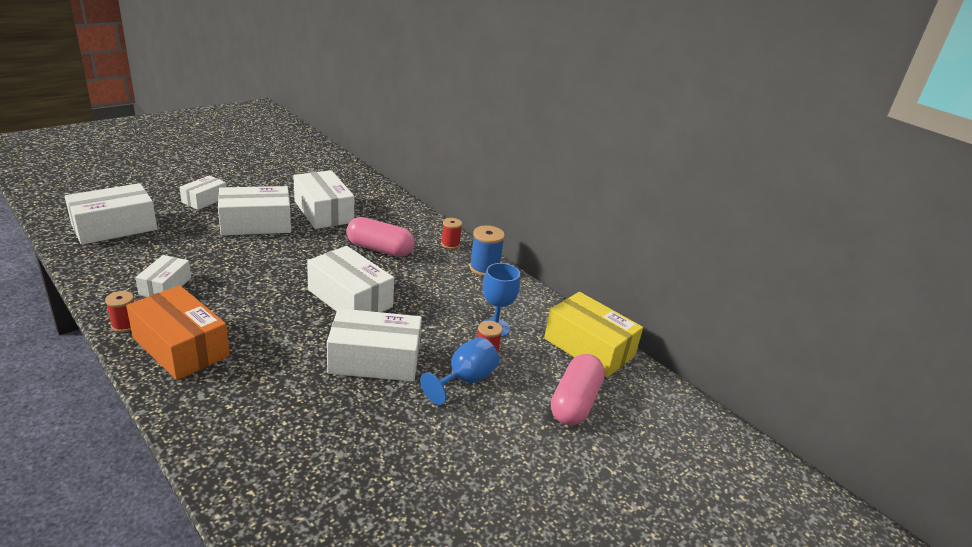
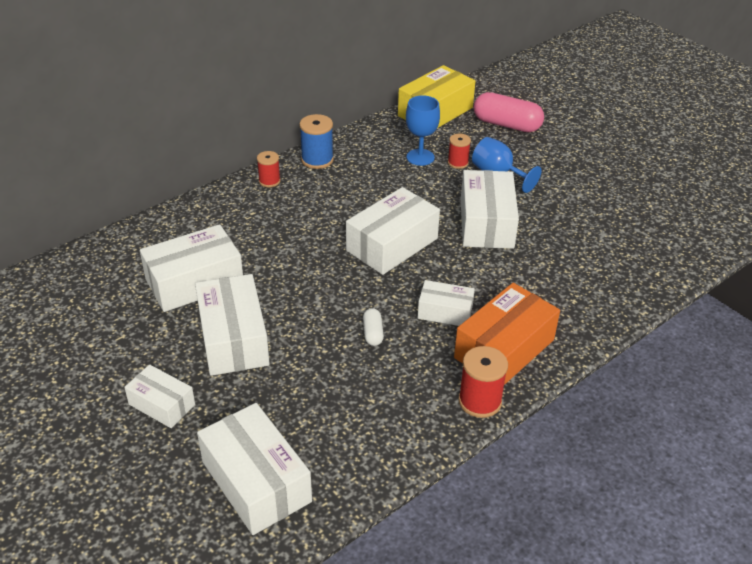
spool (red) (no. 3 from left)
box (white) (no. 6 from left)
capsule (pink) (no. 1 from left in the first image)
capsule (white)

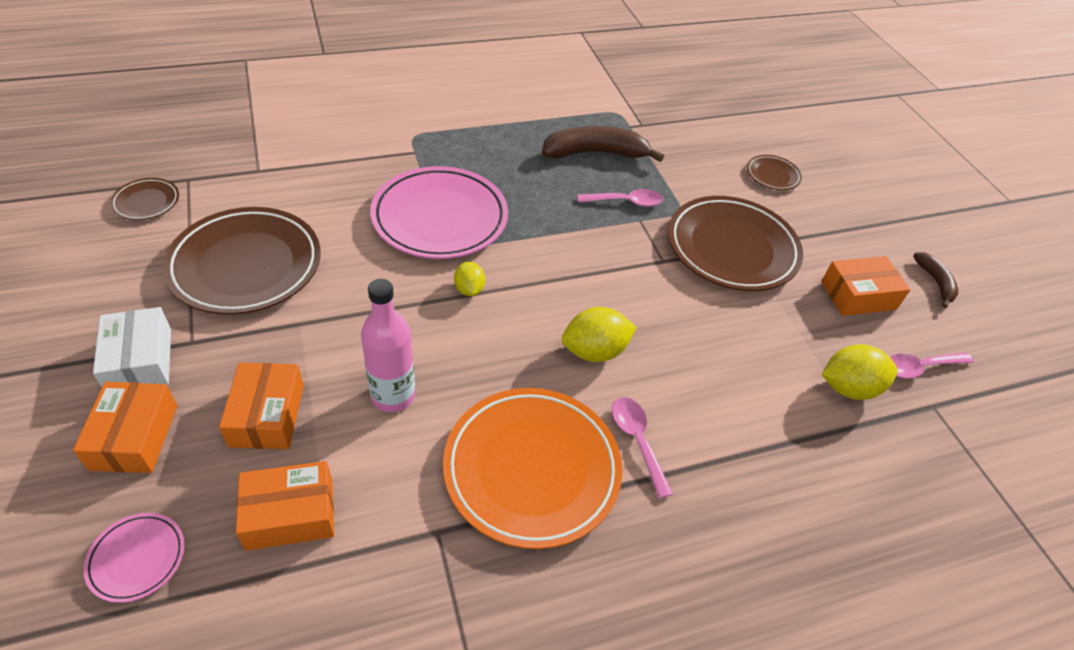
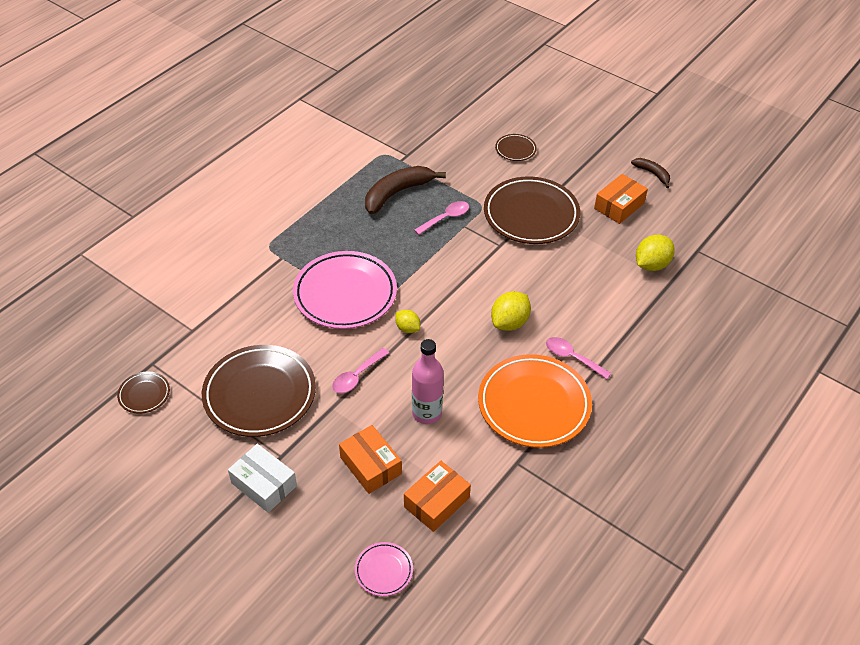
box (orange) (no. 1 from left in the first image)
spoon (pink) (no. 1 from left)

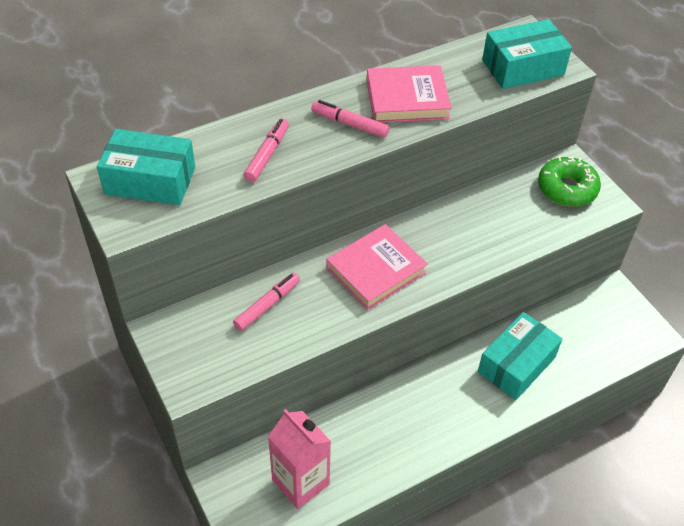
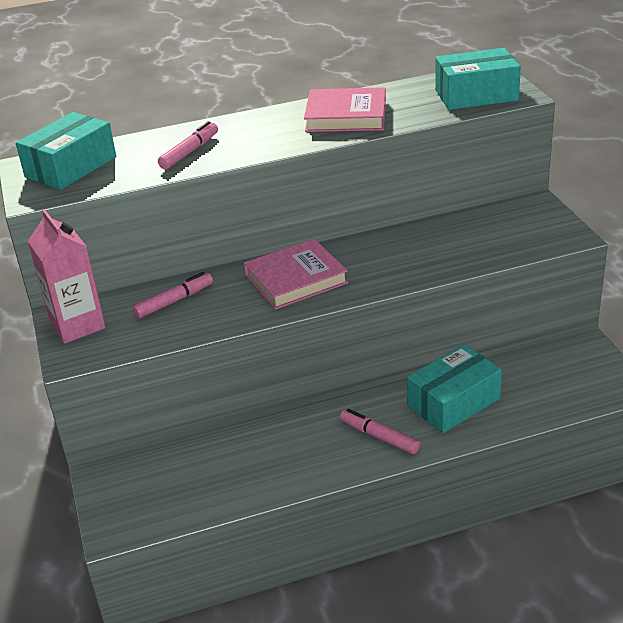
box (turquoise) (no. 1 from left)
carton (pink)
marker (pink) (no. 3 from left)
donut (green)

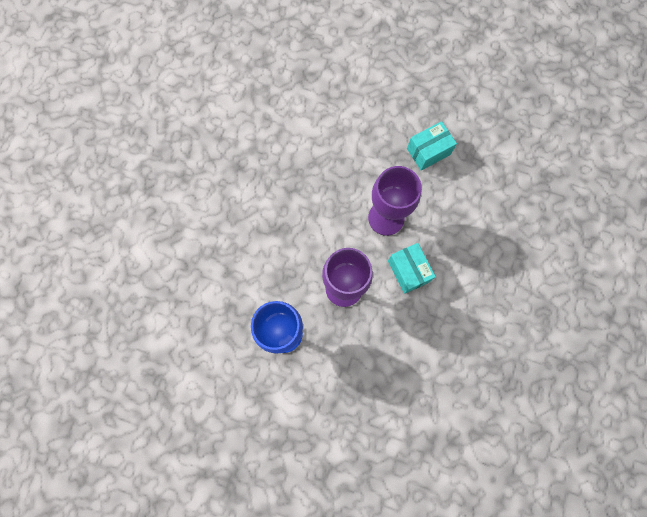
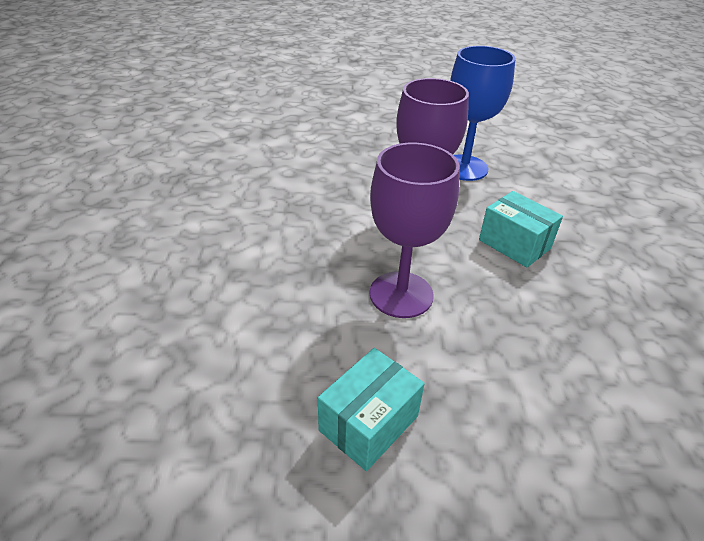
box (turquoise) (no. 2 from left)

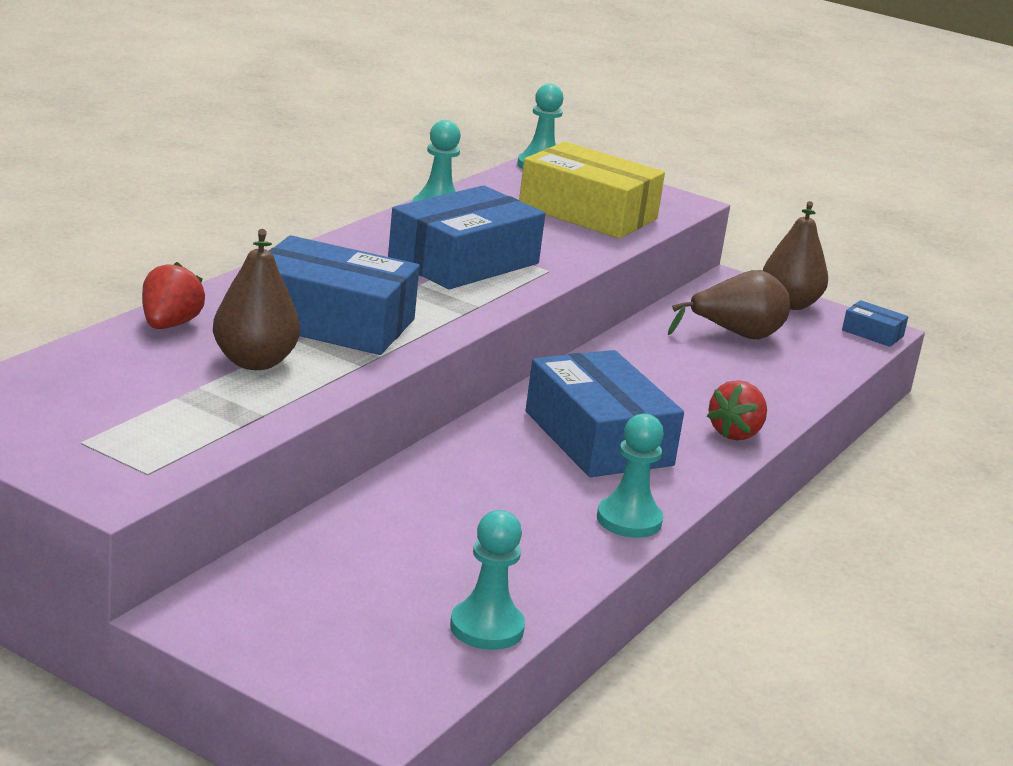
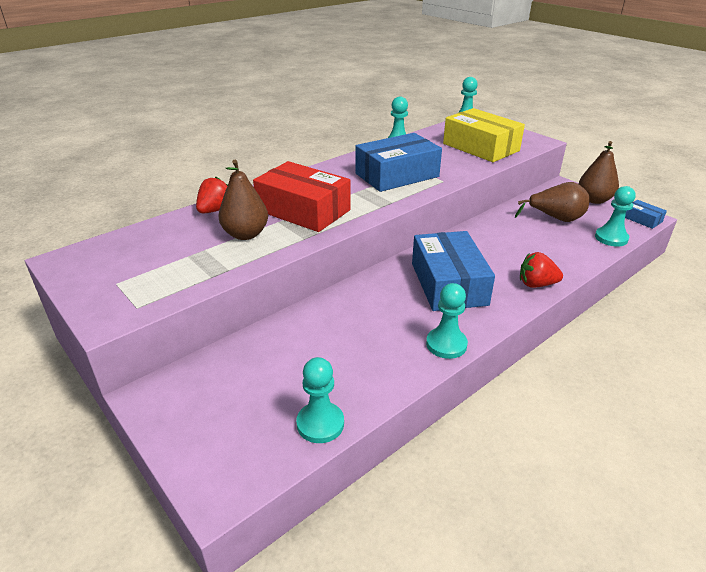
box (red)
strawberry (red) (no. 2 from left)
pawn (turquoise) (no. 5 from left)

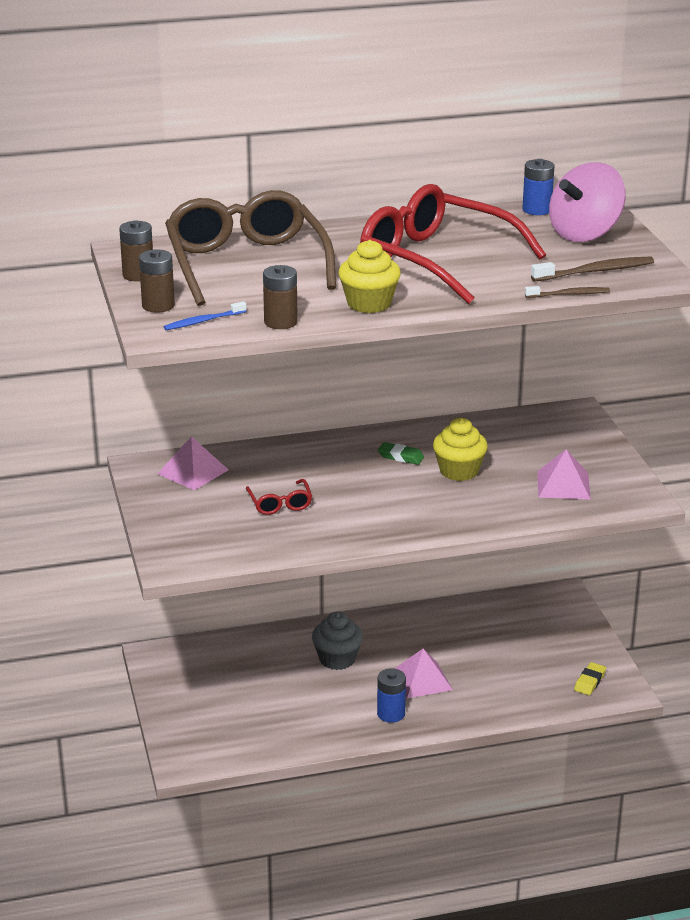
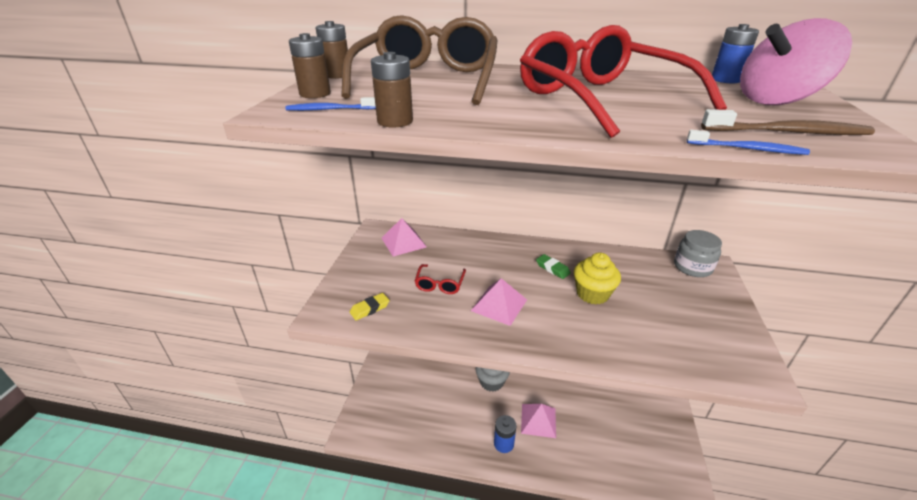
cupcake (yellow) (no. 1 from left in the first image)
toothbrush (blue) (no. 2 from left)
pyramid (pink) (no. 2 from left)
eraser (yellow)
jar (grey)

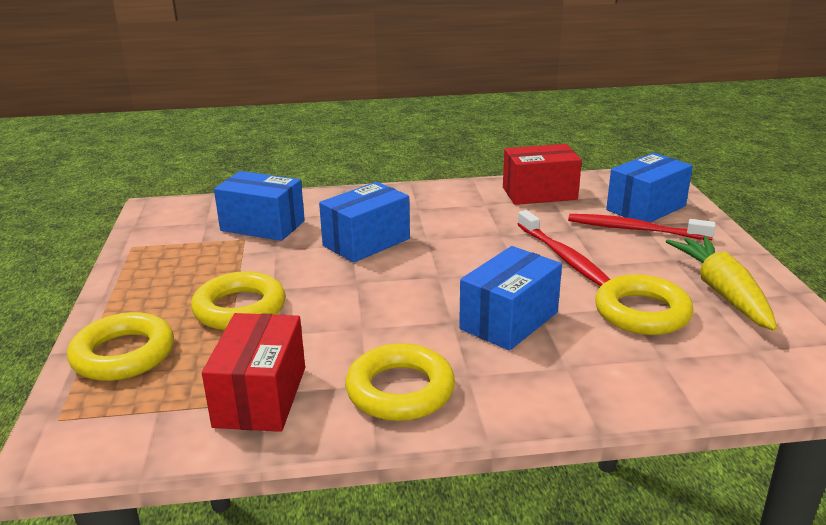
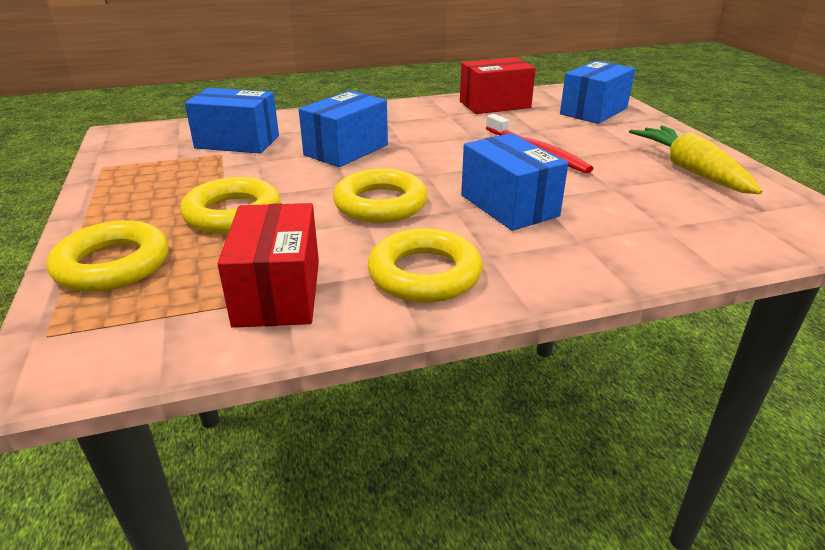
box (blue) (no. 3 from left)
toothbrush (red) (no. 2 from left in the first image)
ring (yellow) (no. 3 from left)

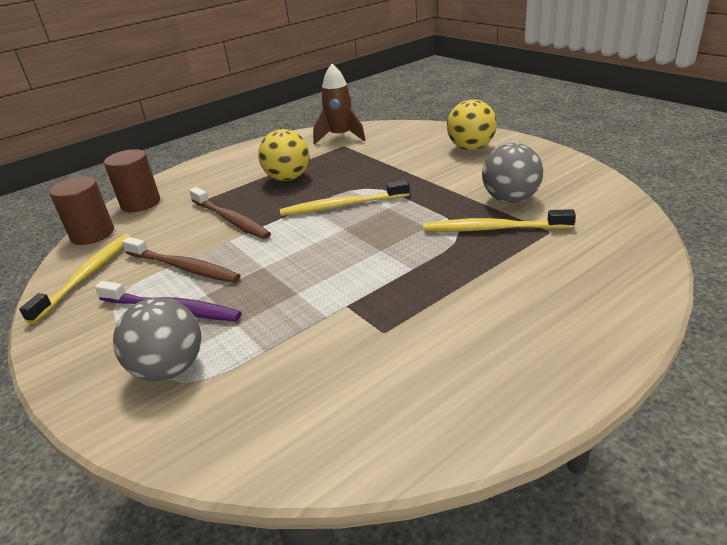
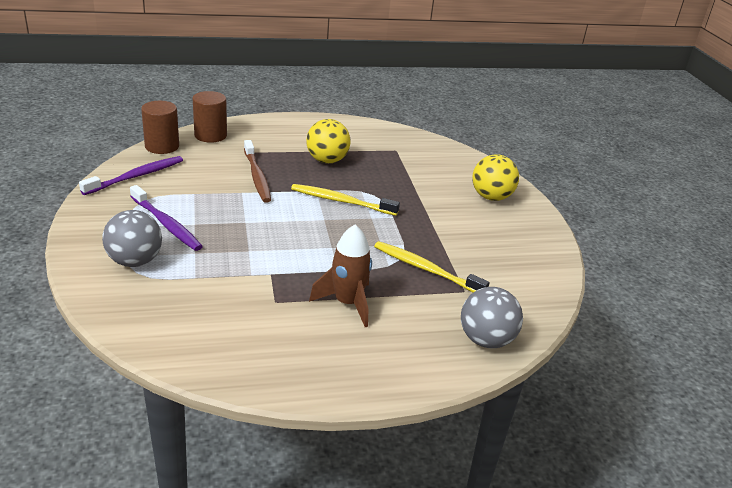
toothbrush (purple) (no. 1 from left)
toothbrush (brown) (no. 1 from left in the first image)
rocket (brown)
ball (grey) (no. 2 from left)

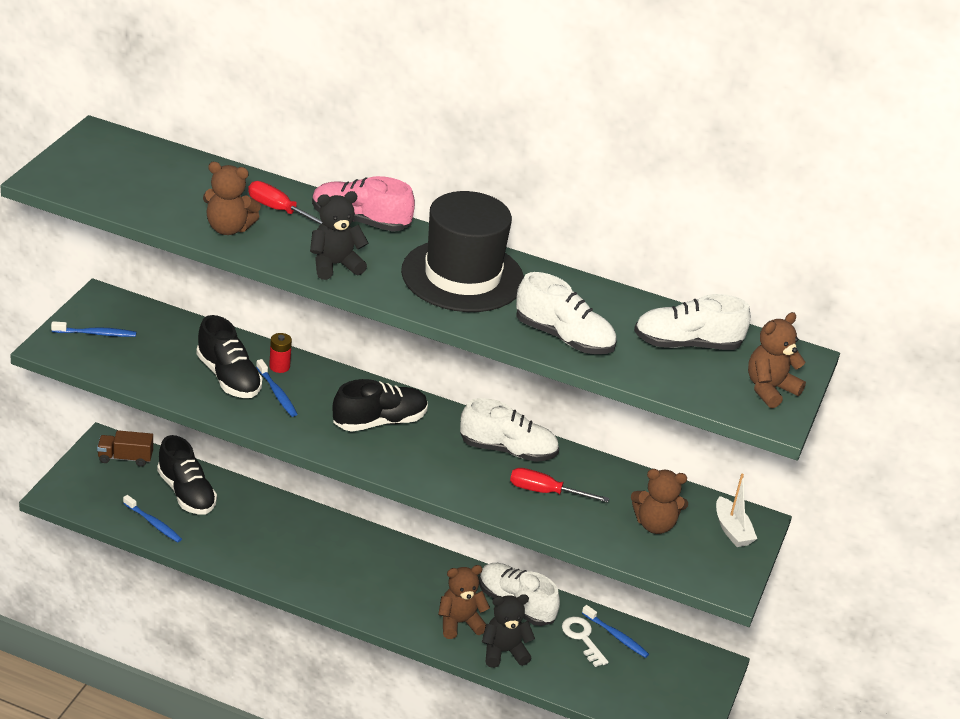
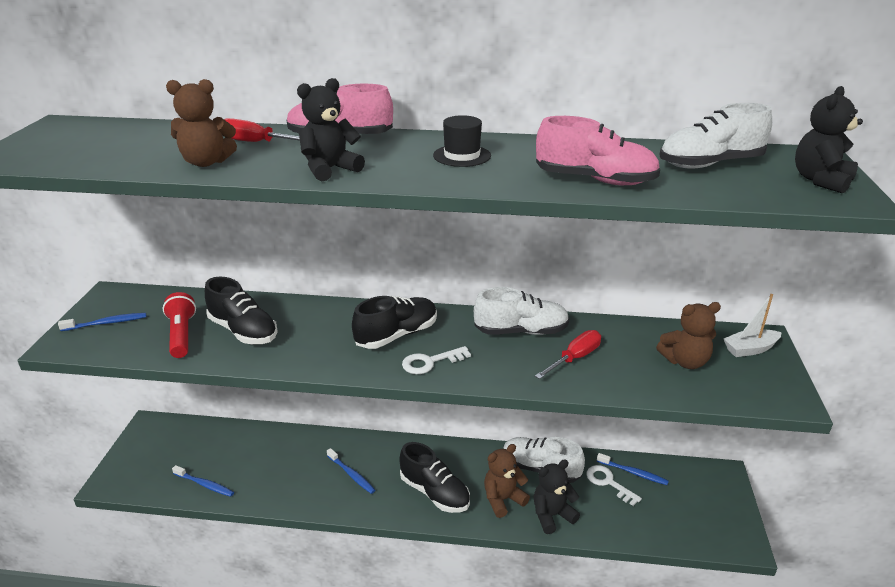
truck (brown)
shoe (black) (no. 3 from left)
toothbrush (blue) (no. 3 from left)
battery (red)
hat (black)
screwdriver (red) (no. 2 from left)
shoe (pink) (no. 2 from left)
boat (white)
teddy bear (black) (no. 3 from left)
flashlight (red)
key (white) (no. 1 from left)

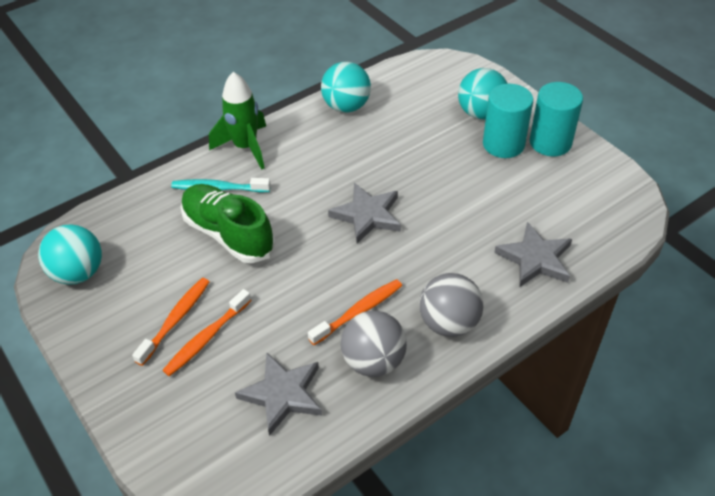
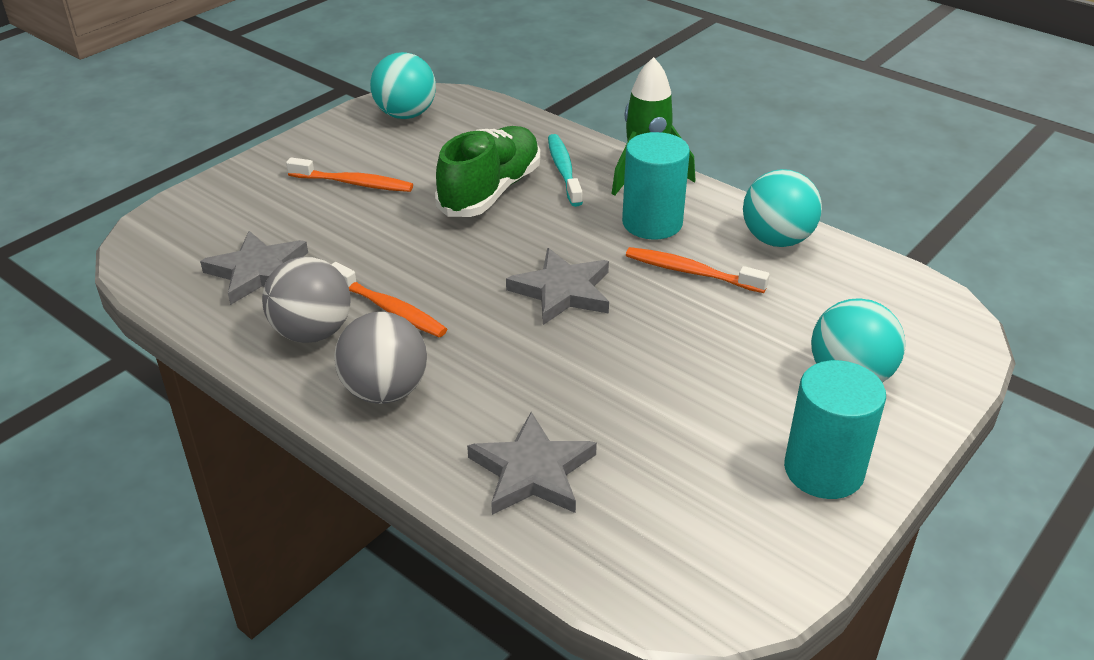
toothbrush (orange) (no. 3 from left)
cylinder (turquoise) (no. 1 from left)

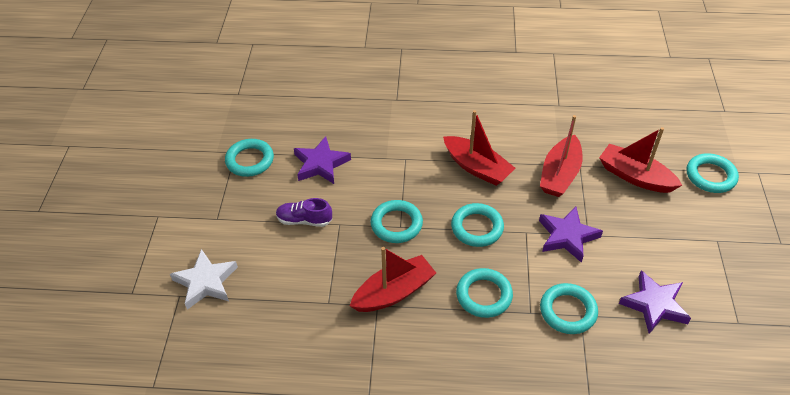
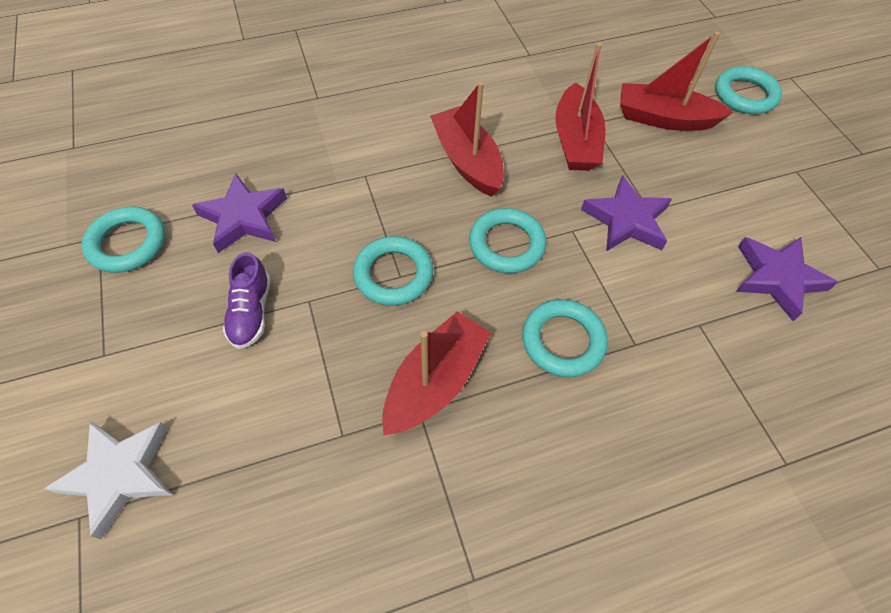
shoe (purple)
boat (red) (no. 2 from left)
ring (turquoise) (no. 5 from left in the first image)

